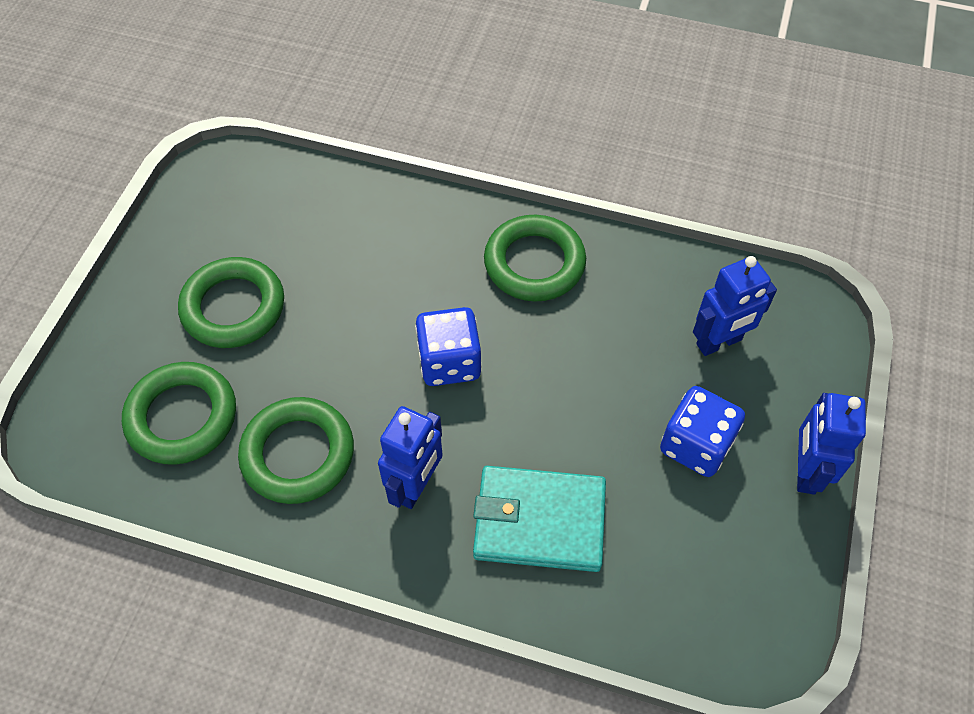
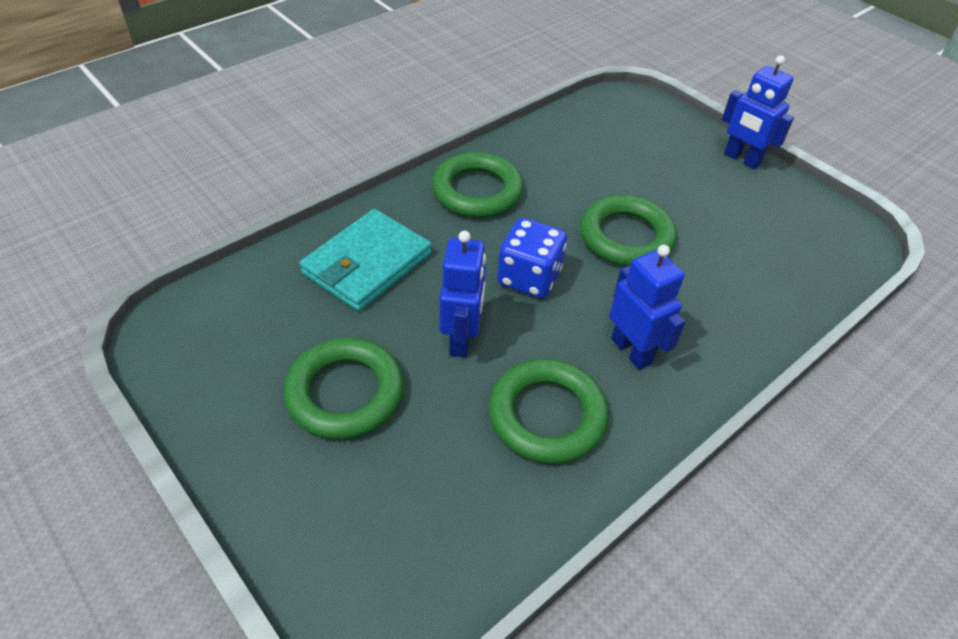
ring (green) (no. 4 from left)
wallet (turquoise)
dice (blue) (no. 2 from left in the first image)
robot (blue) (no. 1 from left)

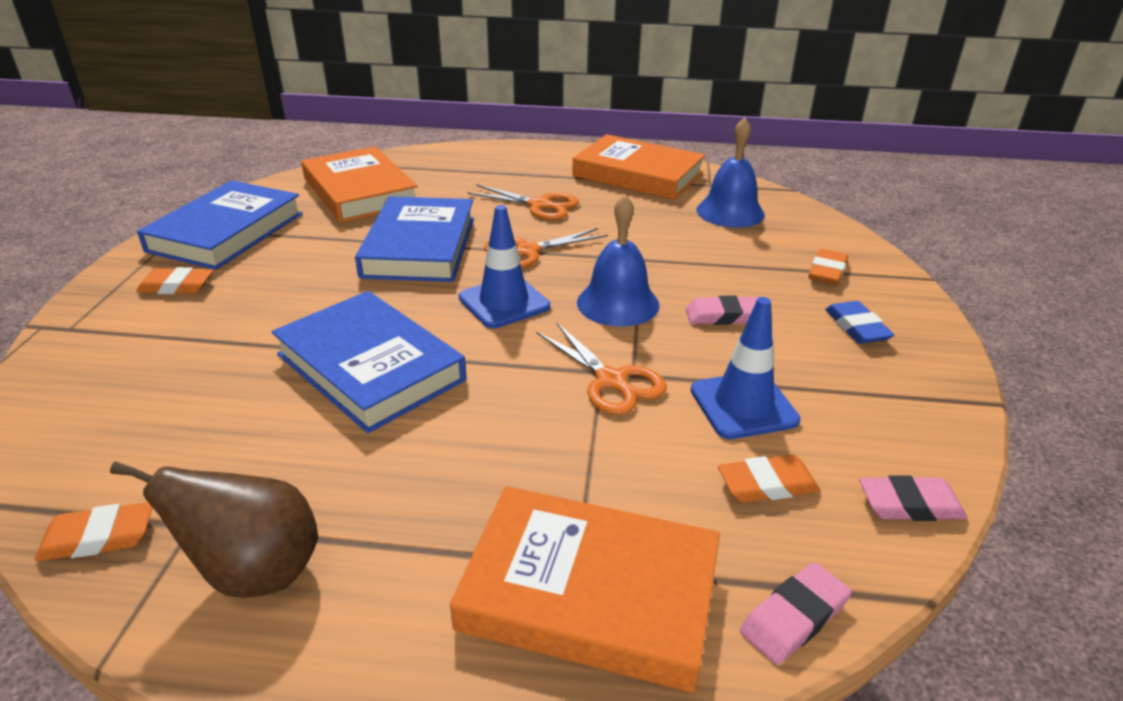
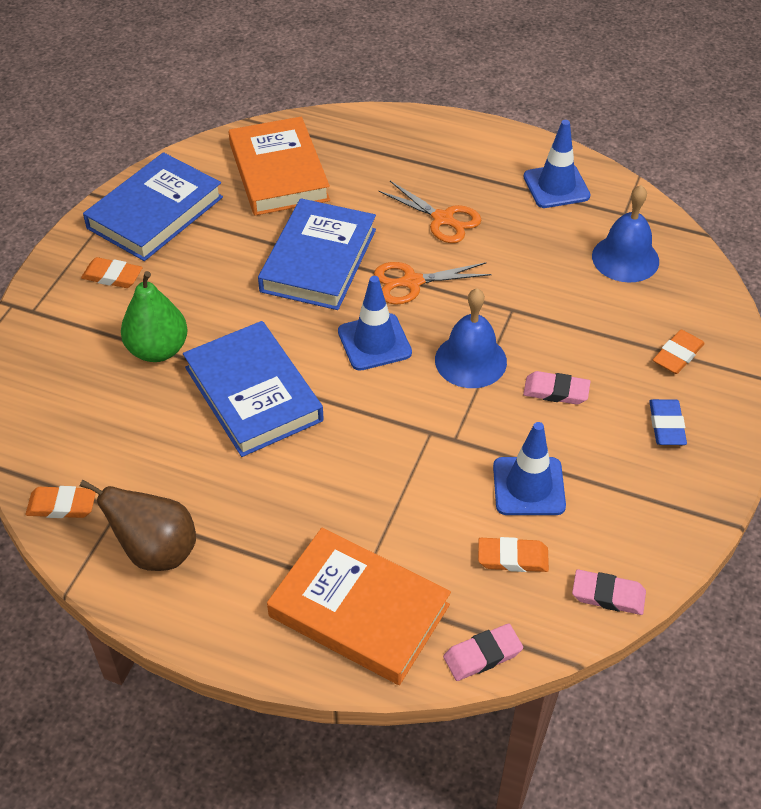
scissors (orange) (no. 3 from left in the first image)
traffic cone (blue) (no. 3 from left)
pear (green)

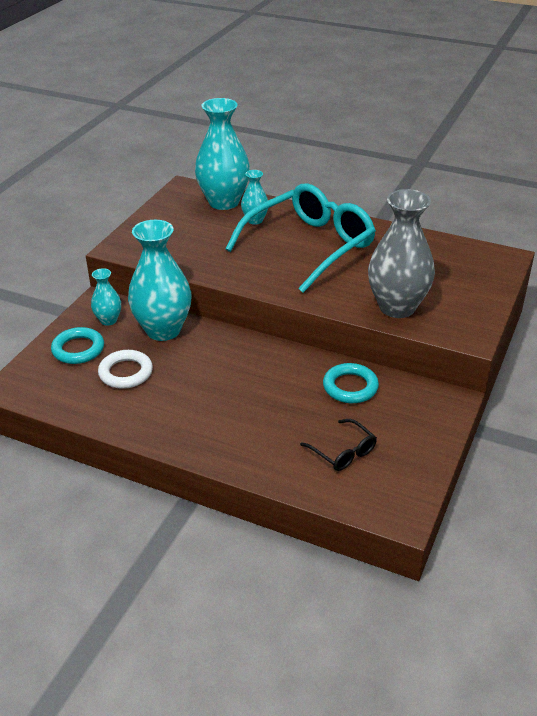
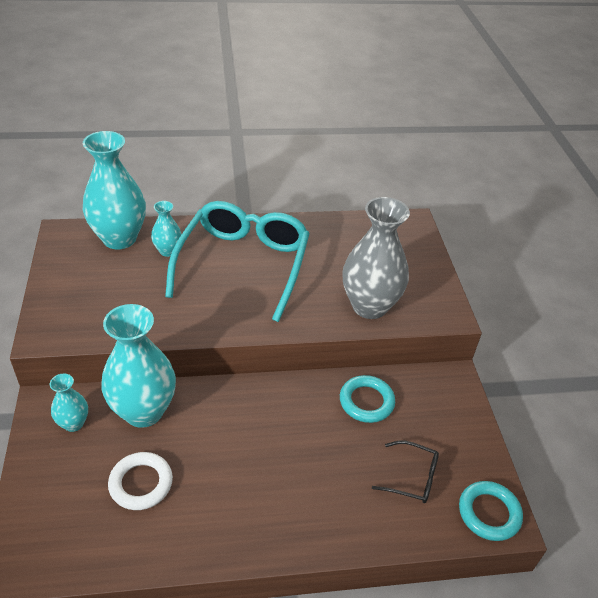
ring (turquoise) (no. 2 from left)

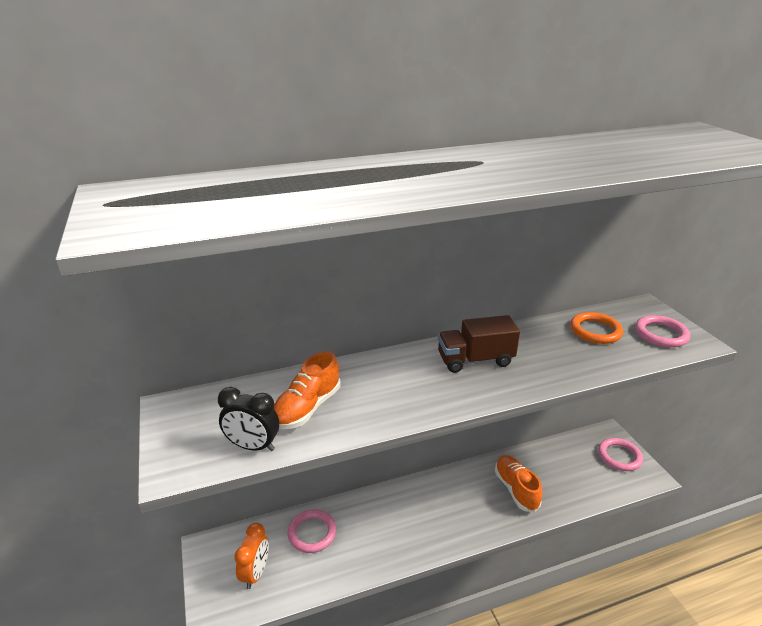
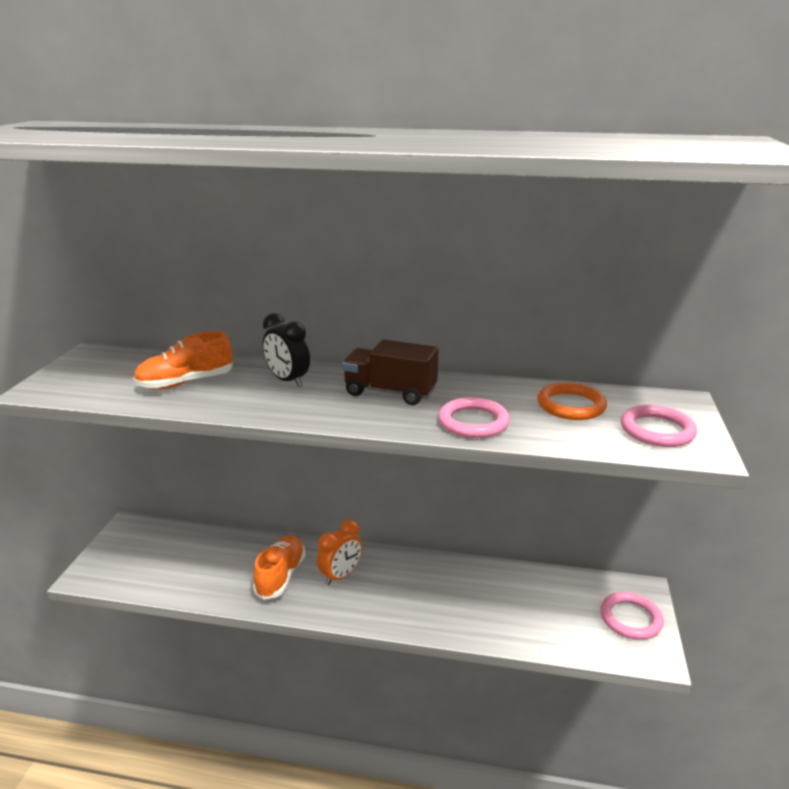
clock (black)
clock (orange)
ring (pink) (no. 1 from left)
shoe (orange) (no. 2 from left)

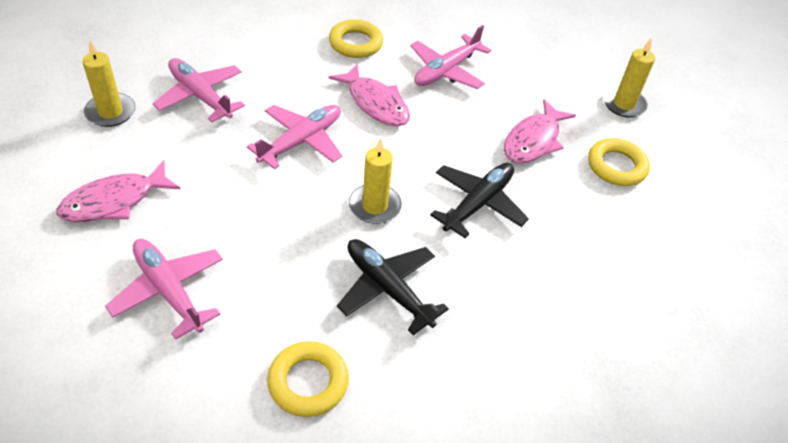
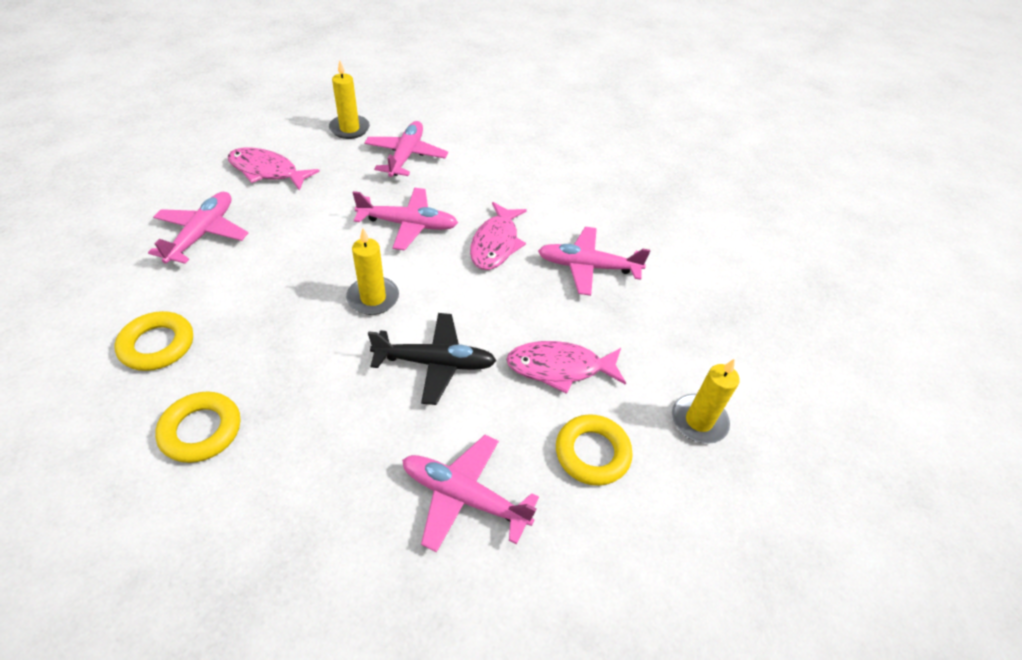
ring (yellow) (no. 2 from left)
plane (black) (no. 1 from left in the first image)
plane (pink) (no. 4 from left)

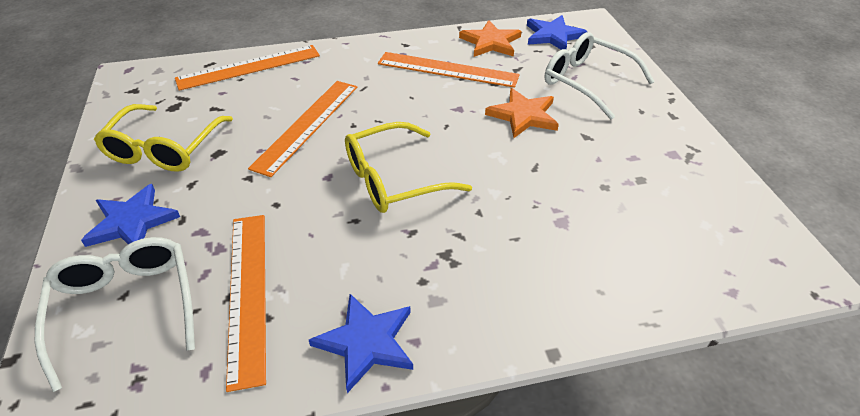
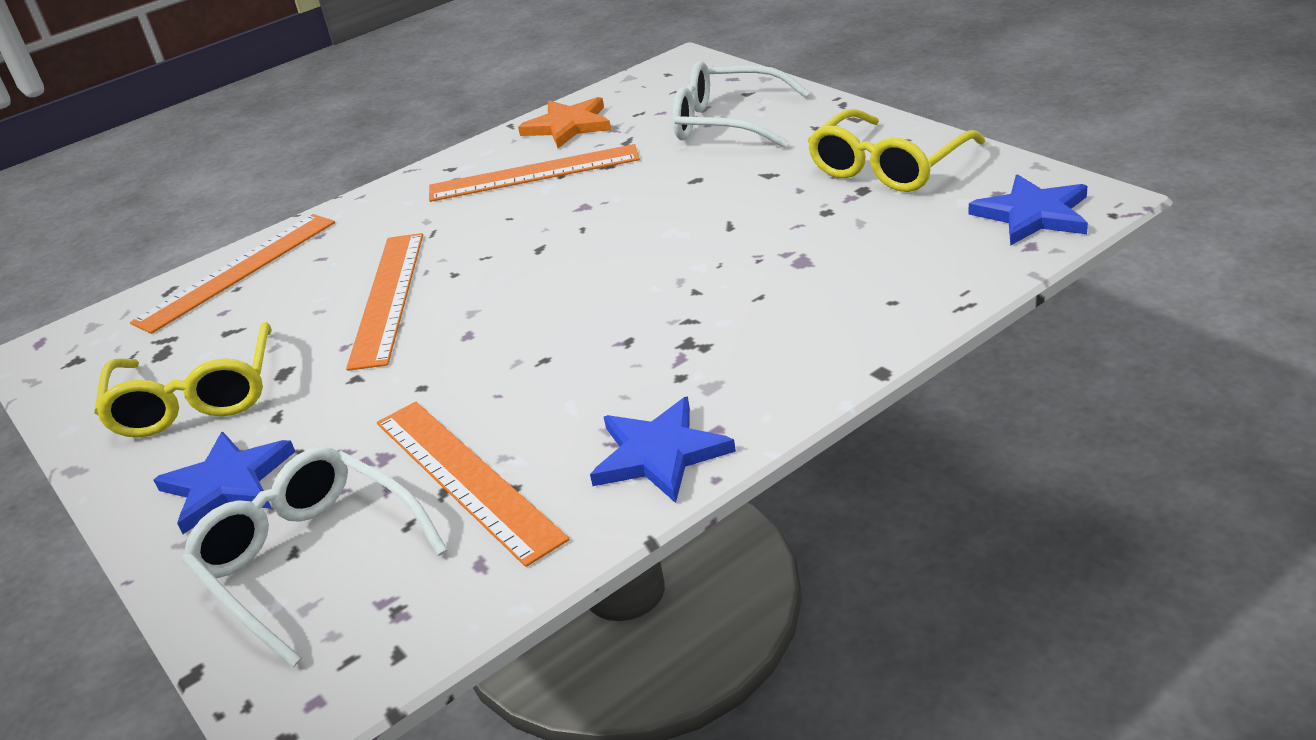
glasses (yellow) (no. 2 from left)
star (orange) (no. 2 from left in the first image)
star (blue) (no. 3 from left)

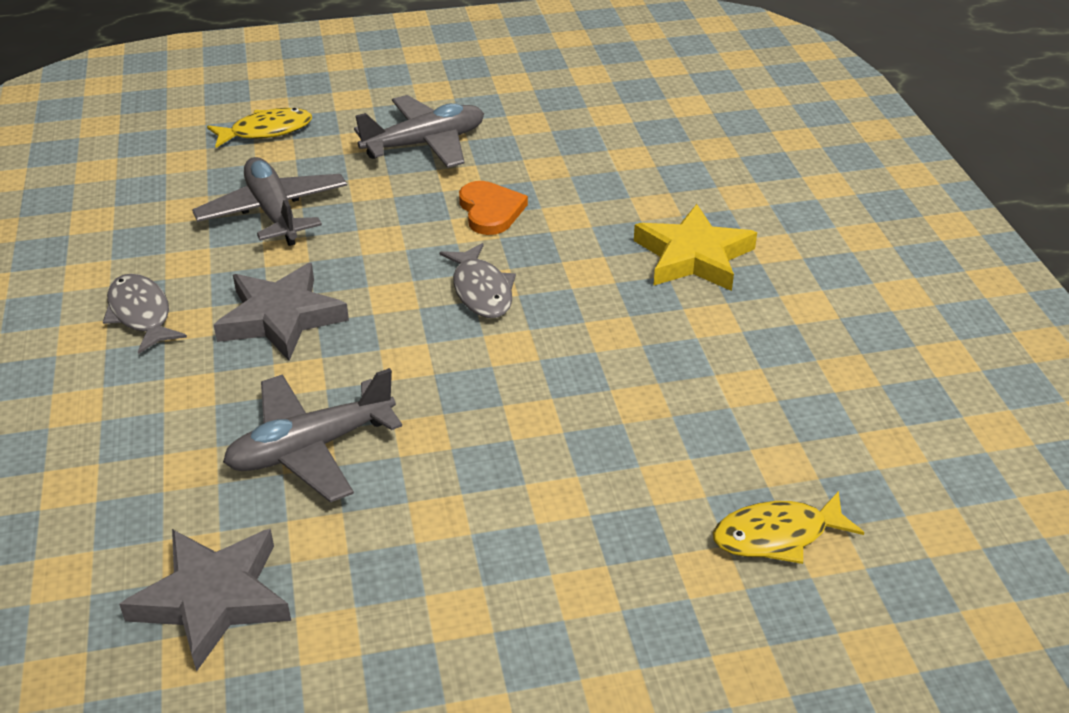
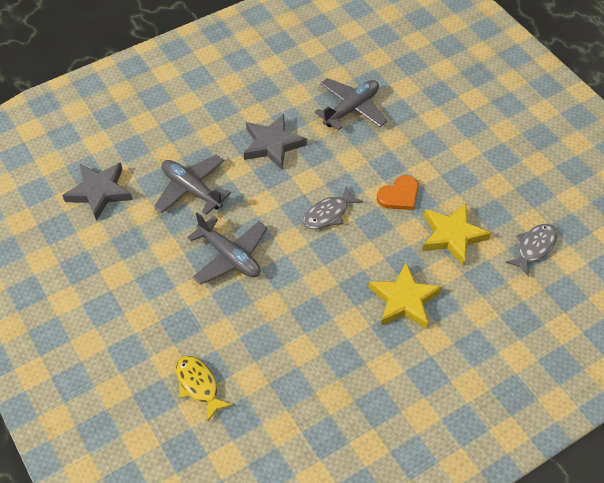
fish (grey) (no. 2 from left)
fish (yellow) (no. 1 from left in the first image)
plane (grey) (no. 2 from left)
star (yellow) (no. 2 from left)

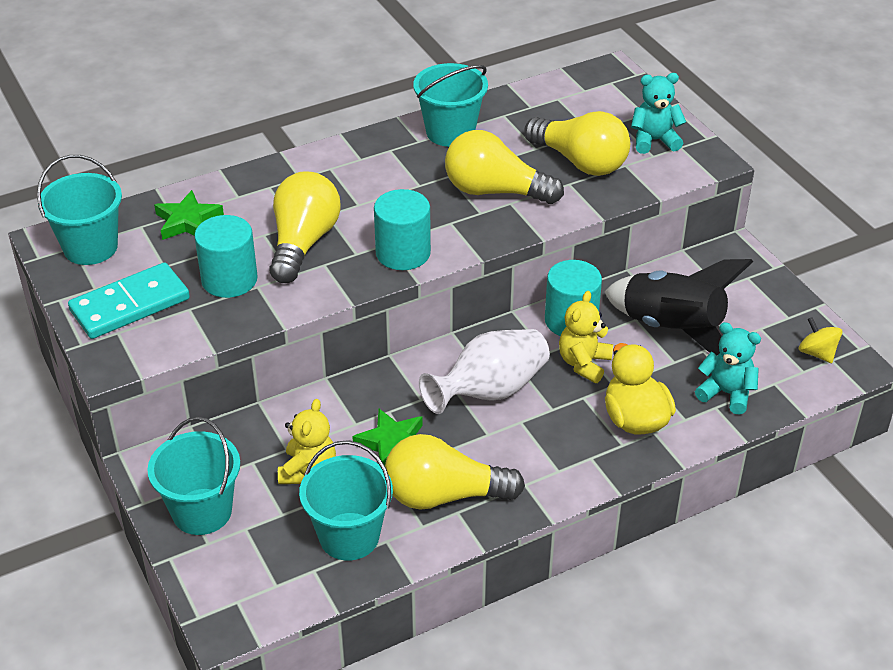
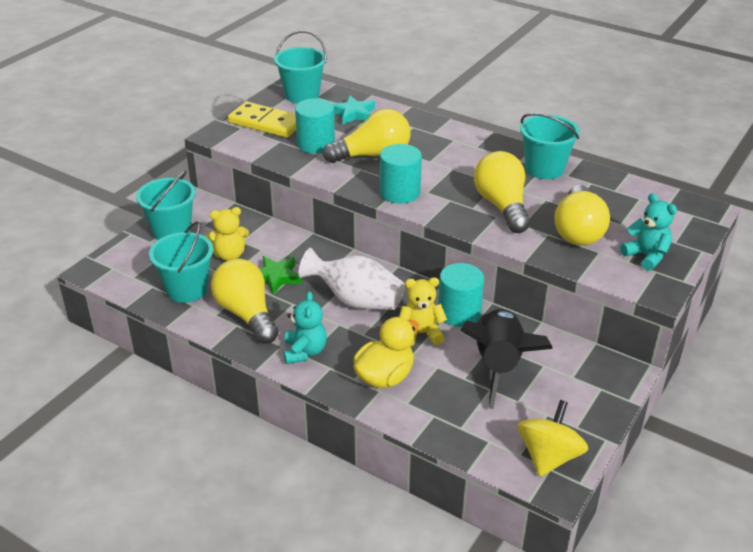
domino (yellow)
star (turquoise)
teddy bear (turquoise) (no. 1 from left)
spinning top (yellow)

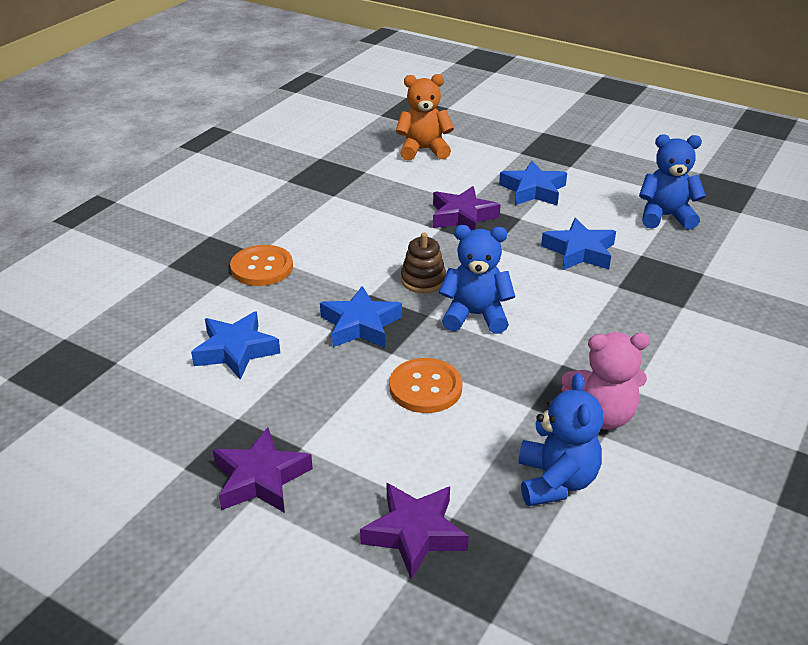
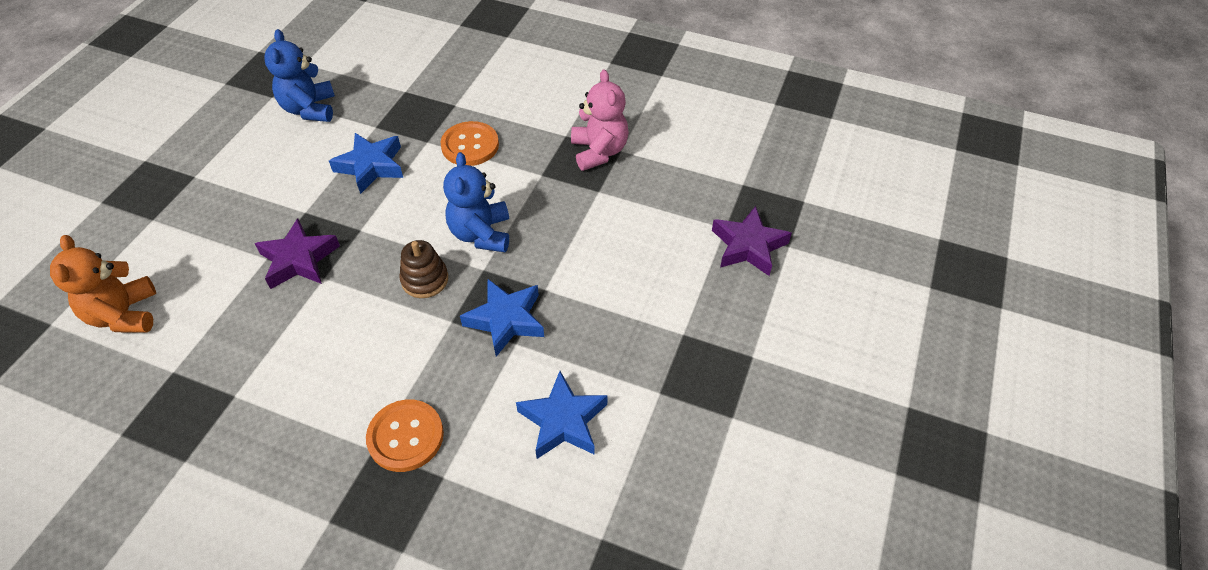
star (purple) (no. 1 from left in the first image)
button (orange) (no. 2 from left)
star (blue) (no. 3 from left in the first image)
teddy bear (blue) (no. 2 from left in the first image)

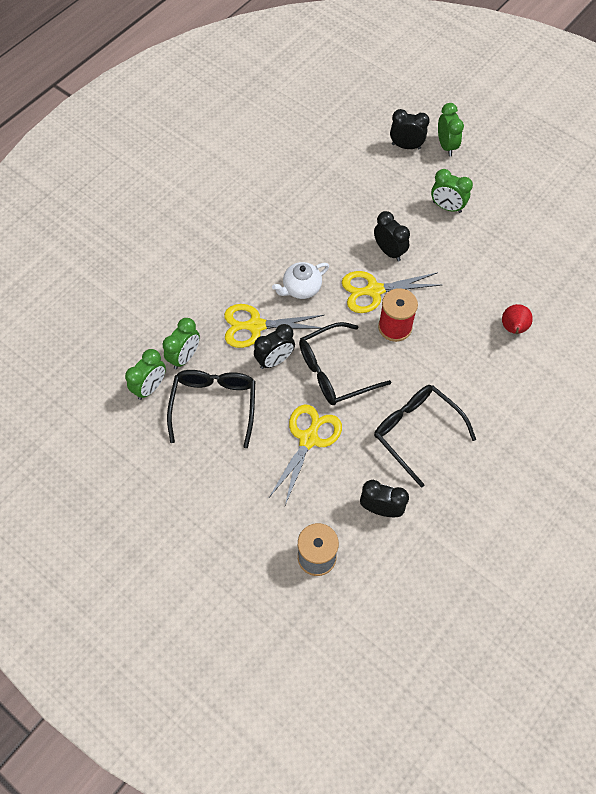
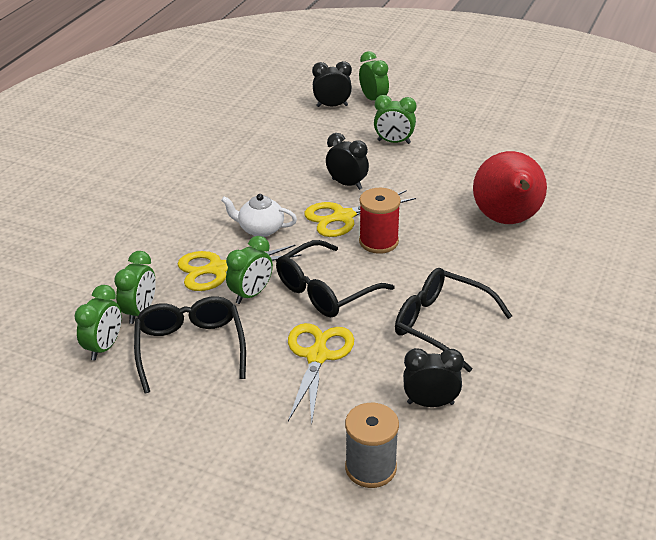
clock (green) (no. 3 from left)
teapot (white)
pear (red)

